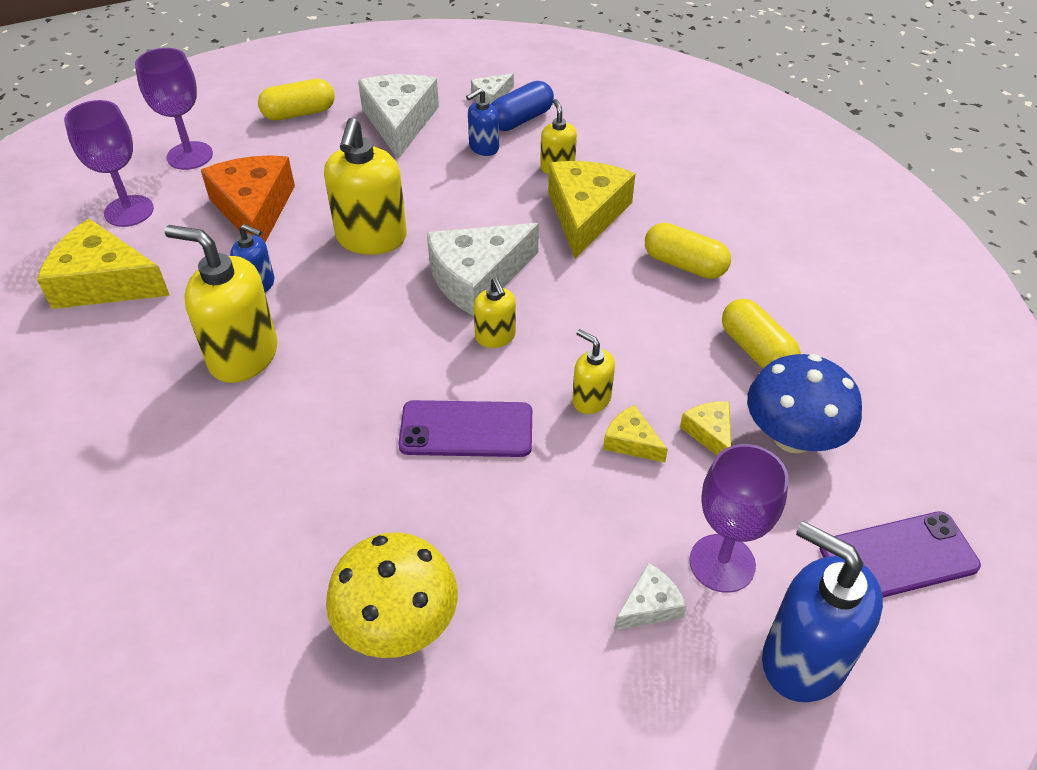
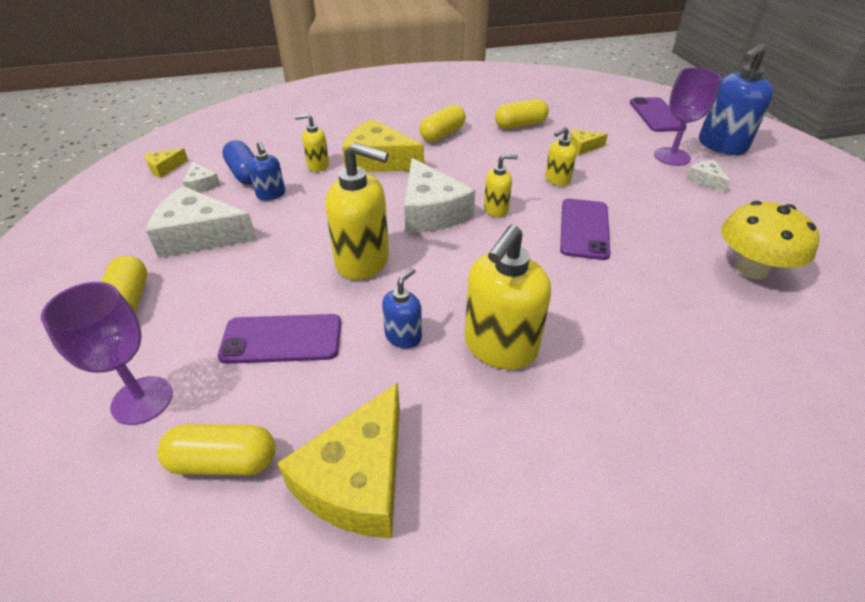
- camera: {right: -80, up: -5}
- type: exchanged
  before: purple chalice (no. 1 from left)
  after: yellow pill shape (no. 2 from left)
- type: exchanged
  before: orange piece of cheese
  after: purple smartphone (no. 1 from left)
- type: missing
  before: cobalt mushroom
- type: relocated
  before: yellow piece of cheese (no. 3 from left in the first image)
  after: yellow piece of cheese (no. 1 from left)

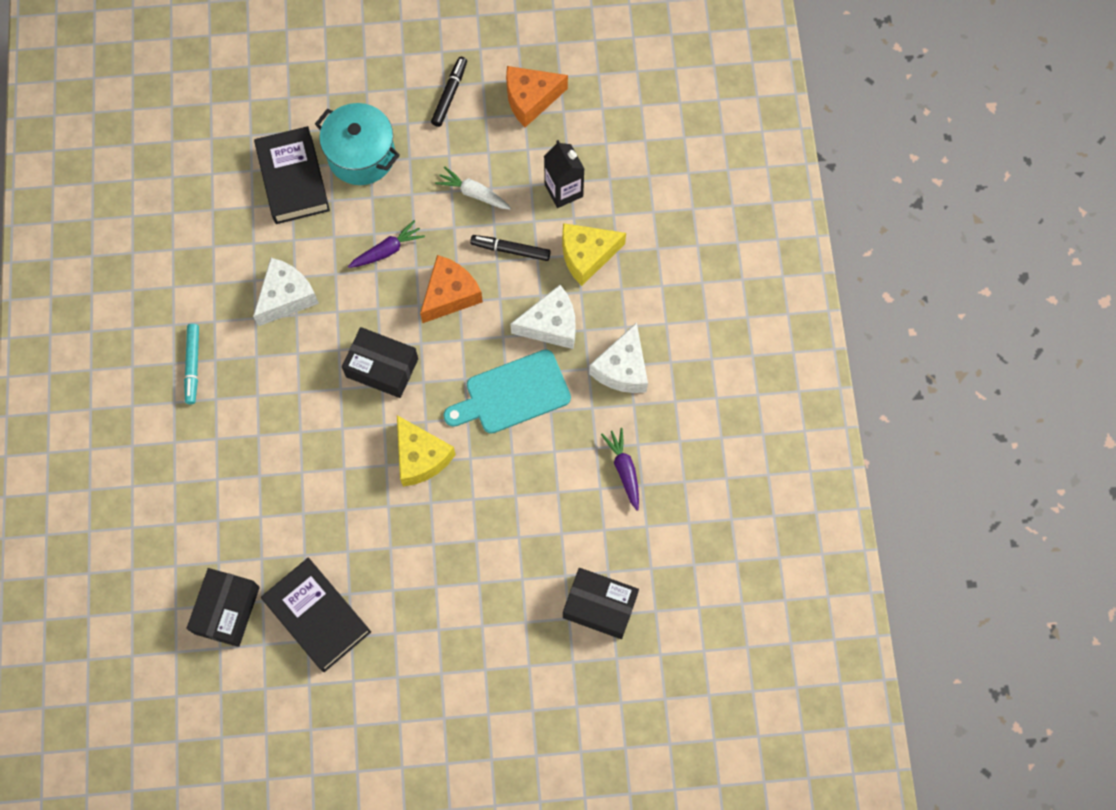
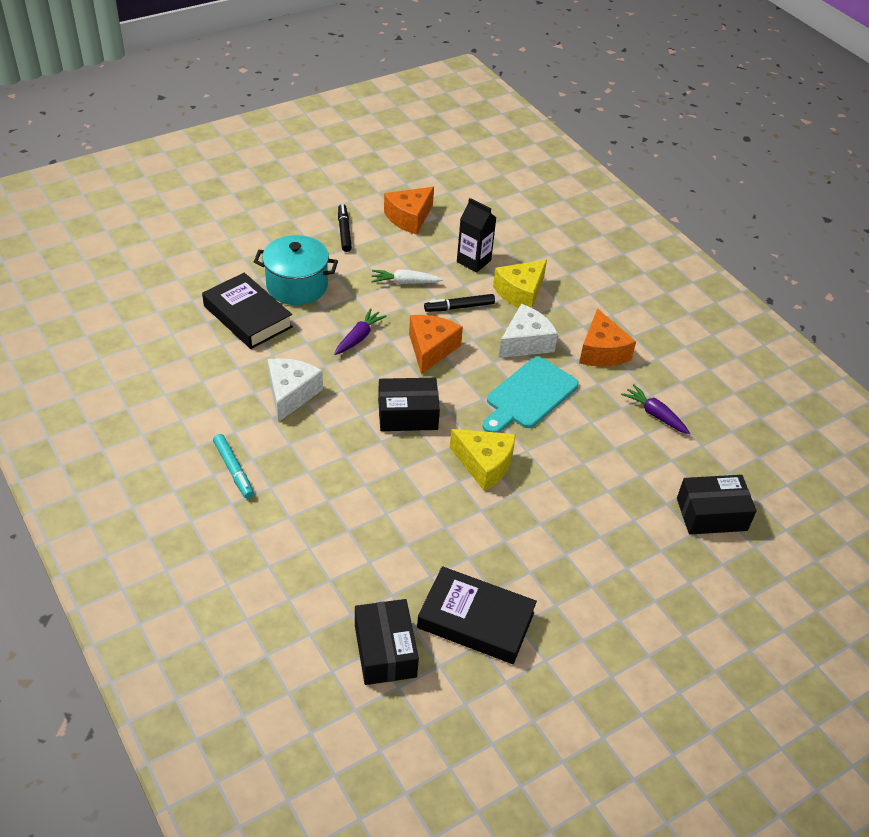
- camera: {right: -30, up: -25}
- type: colour
  before: pure white piece of cheese (no. 3 from left)
  after: orange piece of cheese (no. 3 from left)

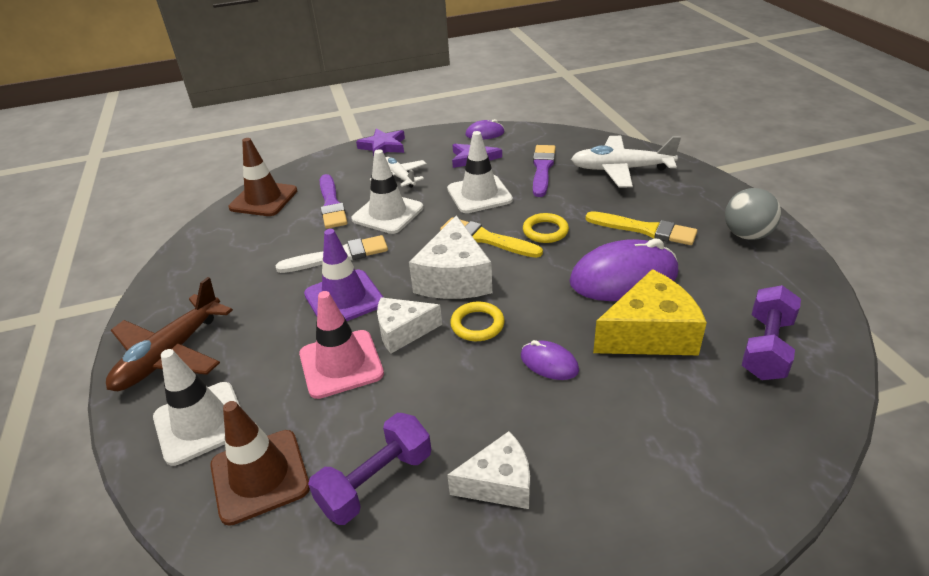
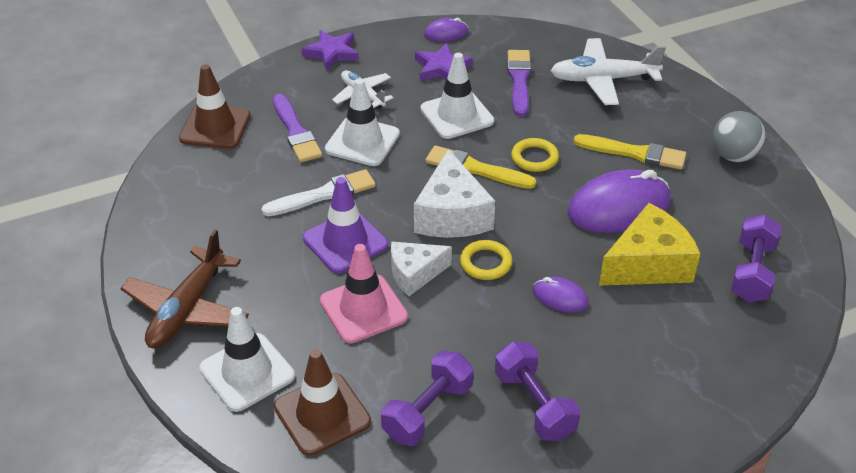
- camera: {right: -10, up: 5}
- type: exchanged
  before: pure white piece of cheese (no. 3 from left)
  after: purple free weight (no. 2 from left)

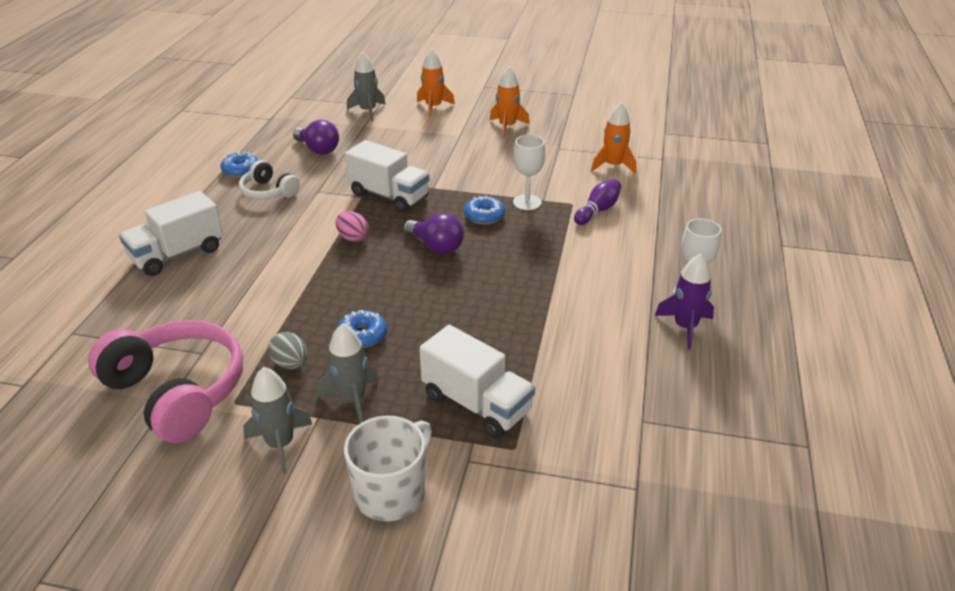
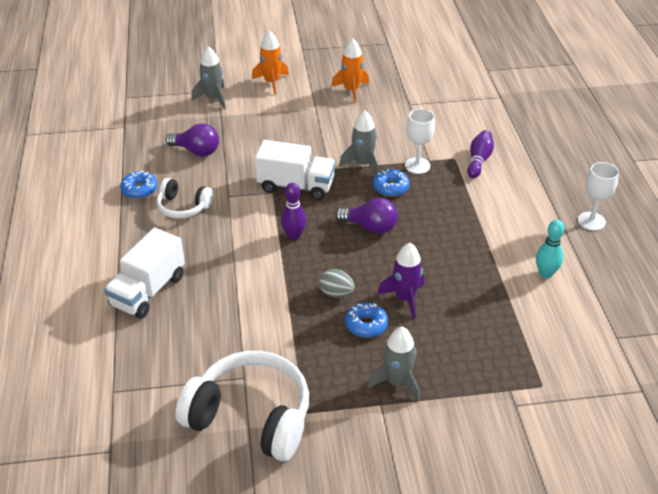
- camera: {right: -20, up: 5}
- type: missing
  before: orange spaceship (no. 3 from left)
- type: exchanged
  before: pink toy egg
  after: purple skittle (no. 1 from left)
- type: relocated
  before: purple spaceship
- type: colour
  before: pink headset
  after: pure white headset (no. 2 from left)
- type: missing
  before: pure white toy truck (no. 3 from left)
- type: relocated
  before: ash-grey toy egg
- type: relocated
  before: ash-grey spaceship (no. 1 from left in the first image)
  after: ash-grey spaceship (no. 2 from left)
- type: missing
  before: pure white mug
- type: appeared
  after: teal skittle

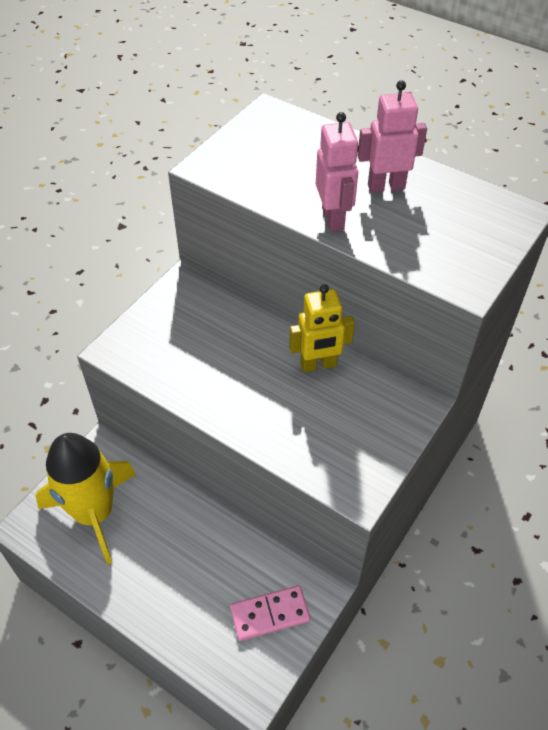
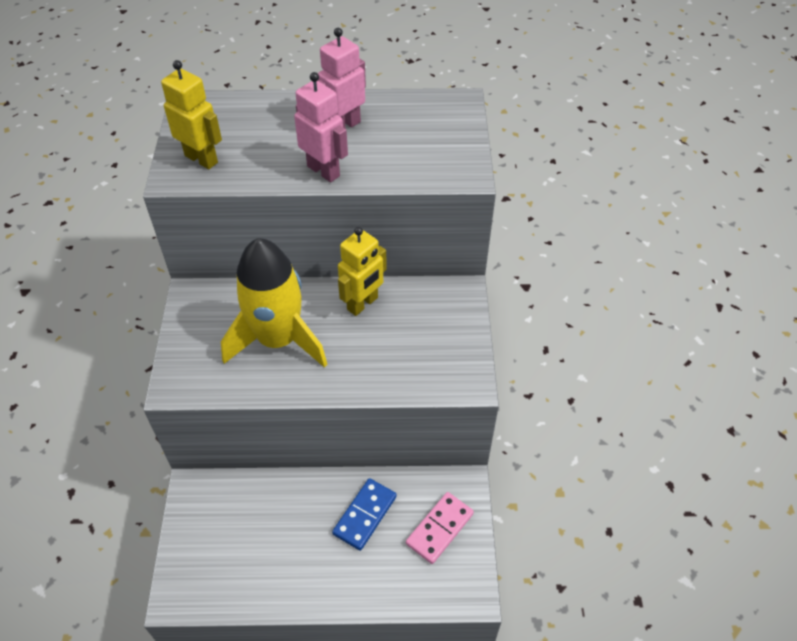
- camera: {right: -35, up: 0}
- type: relocated
  before: yellow spaceship
- type: appeared
  after: yellow robot (no. 1 from left)
- type: appeared
  after: cobalt domino piece

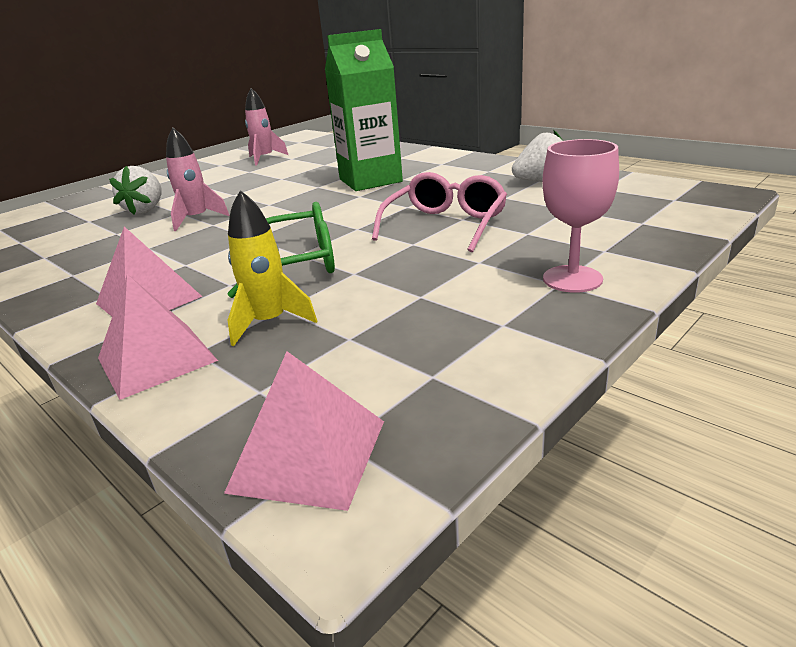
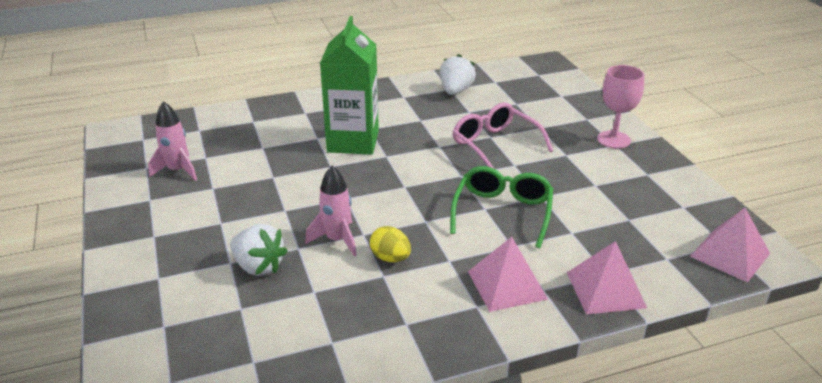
- camera: {right: -65, up: 5}
- type: missing
  before: yellow spaceship
- type: appeared
  after: yellow toy egg

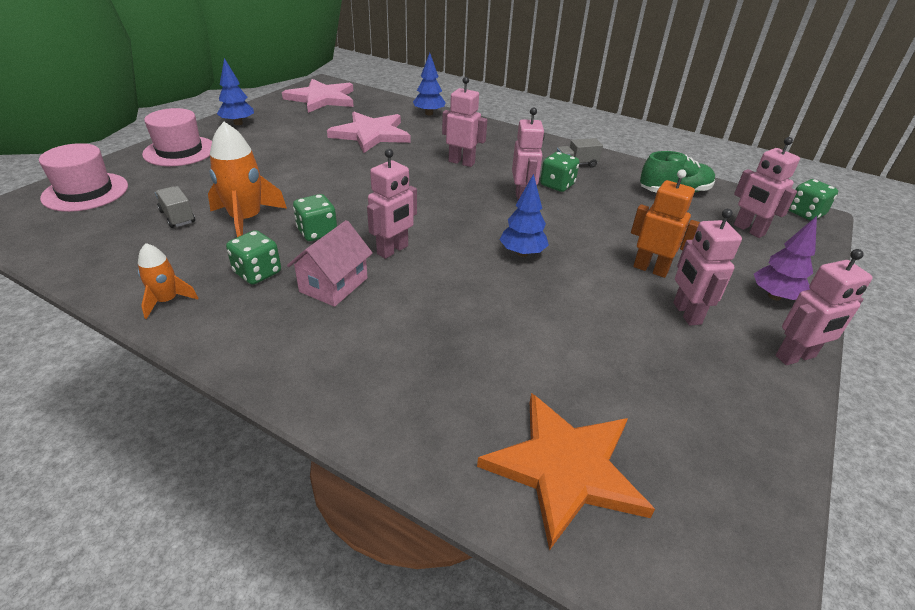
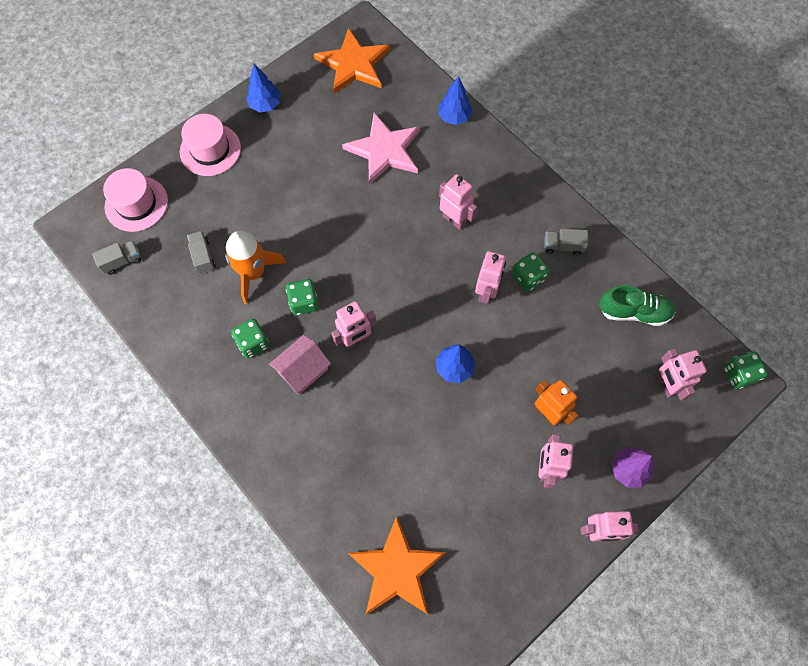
- camera: {right: 20, up: 30}
- type: colour
  before: pink five-pointed star (no. 1 from left)
  after: orange five-pointed star (no. 1 from left)
- type: missing
  before: orange spaceship (no. 1 from left)
- type: appeared
  after: ash-grey toy truck (no. 1 from left)

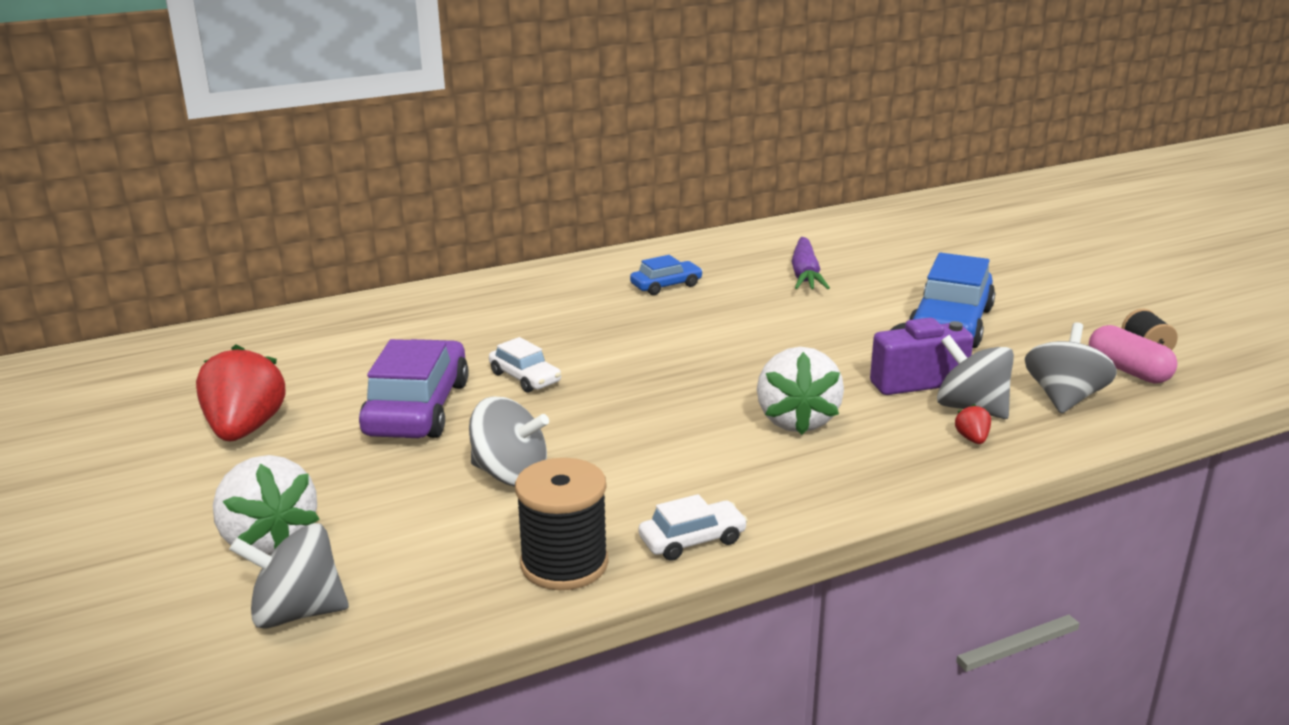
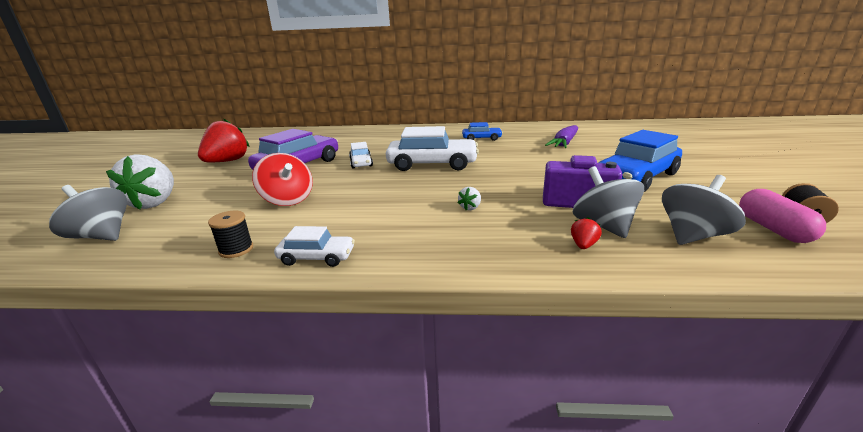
- camera: {right: 30, up: 0}
- type: size
  before: pure white toy strawberry (no. 2 from left)
  scale: 0.41
- type: colour
  before: ash-grey toy top (no. 2 from left)
  after: crimson toy top
- type: size
  before: black bobbin (no. 1 from left)
  scale: 0.56
- type: appeared
  after: pure white toy car (no. 3 from left)

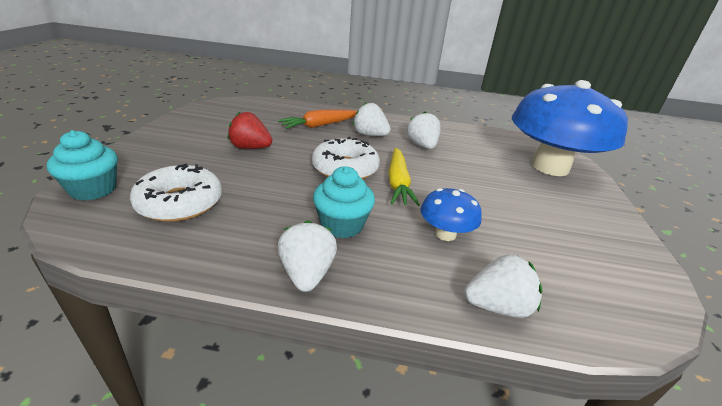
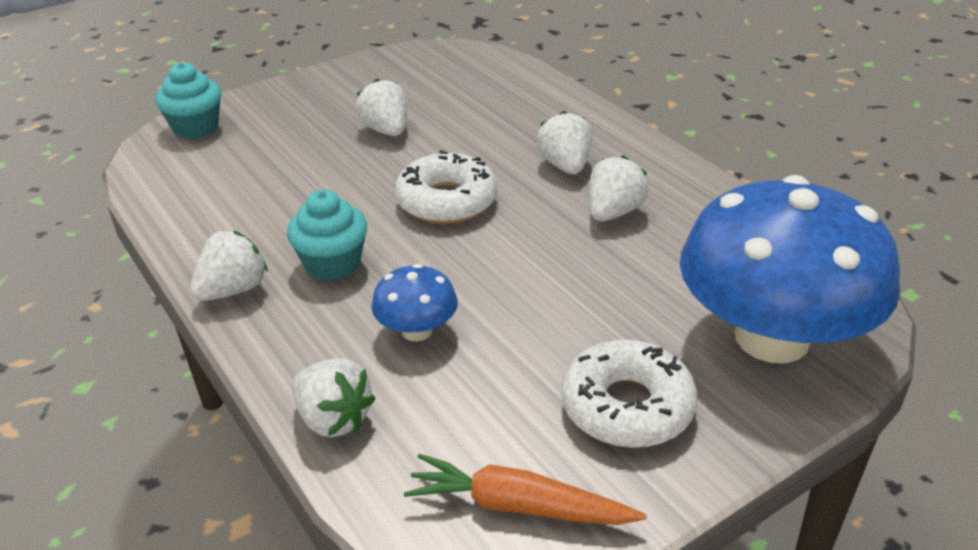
- camera: {right: 50, up: 5}
- type: relocated
  before: orange toy carrot
- type: colour
  before: crimson toy strawberry
  after: pure white toy strawberry (no. 3 from left)
- type: missing
  before: yellow toy carrot
- type: relocated
  before: pure white glazed donut (no. 1 from left in the first image)
  after: pure white glazed donut (no. 2 from left)

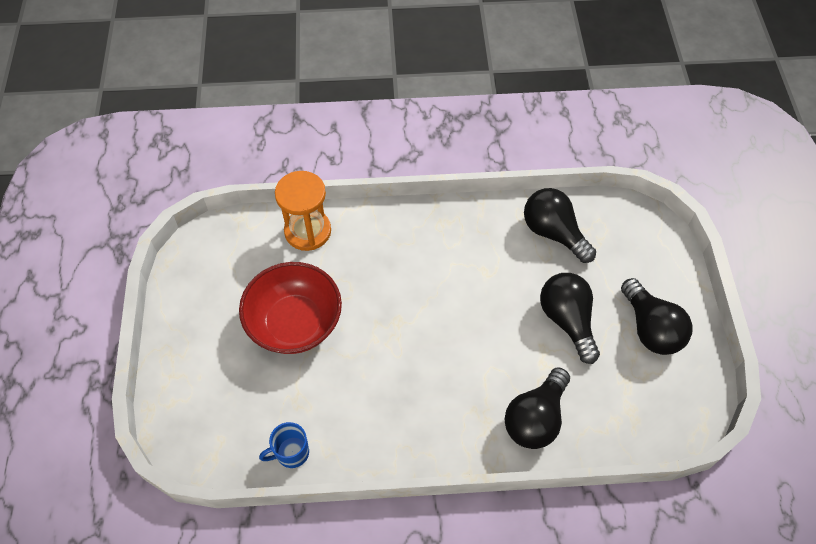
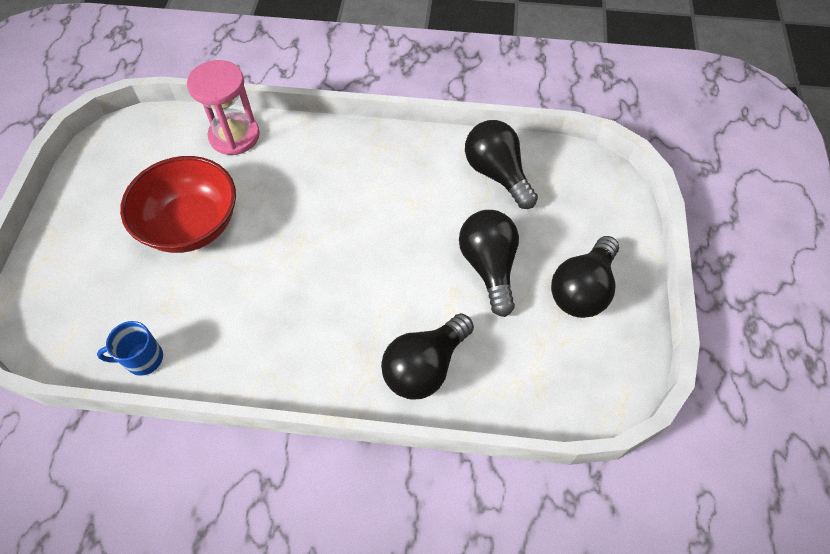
- camera: {right: 10, up: 0}
- type: colour
  before: orange sandglass
  after: pink sandglass
- type: spun
  before: black bulb (no. 4 from left)
  turn: 45

